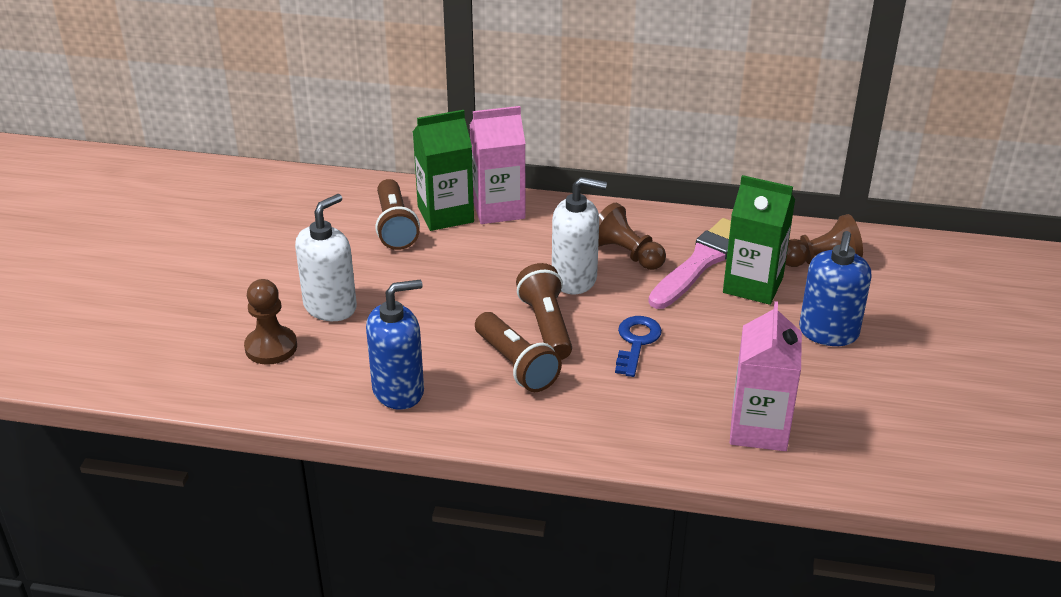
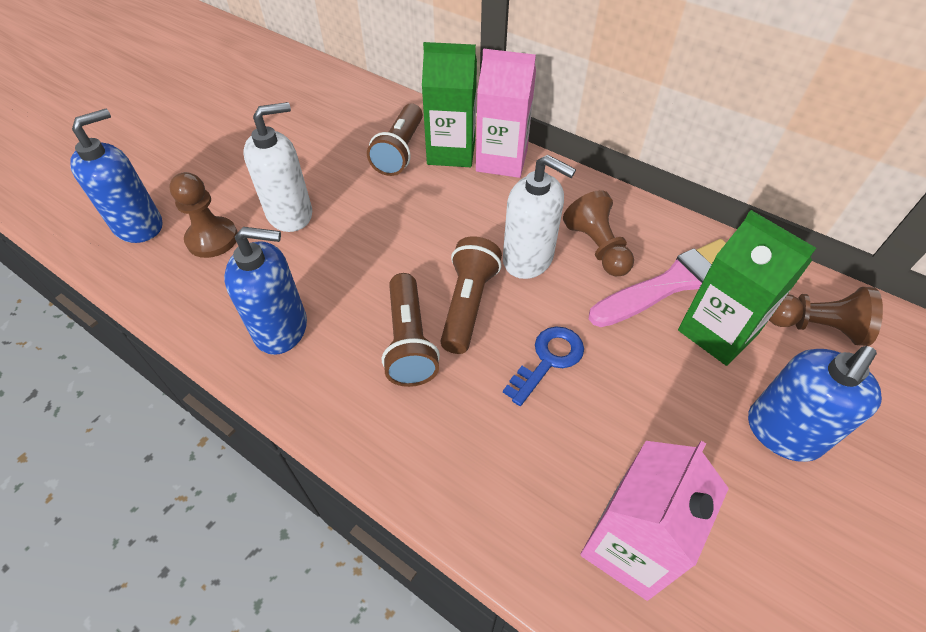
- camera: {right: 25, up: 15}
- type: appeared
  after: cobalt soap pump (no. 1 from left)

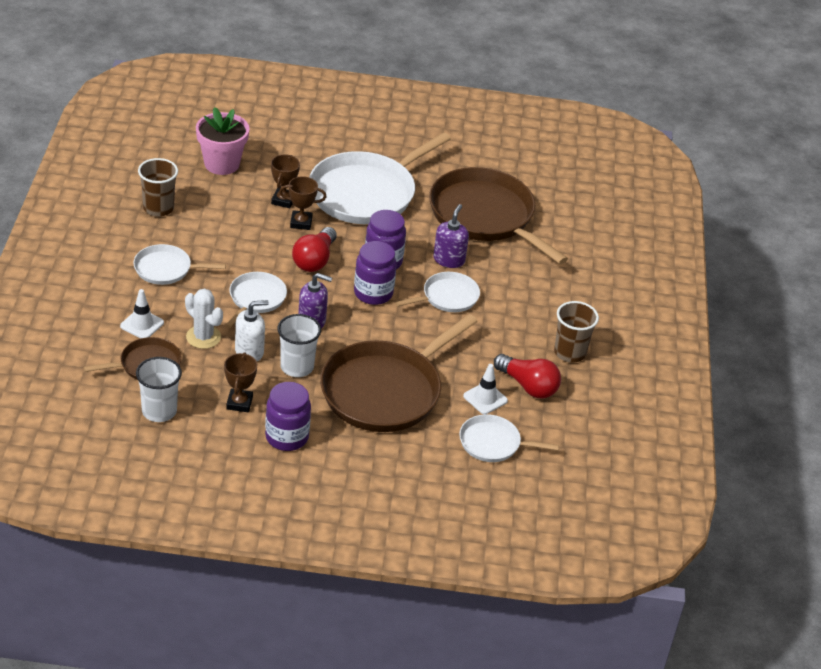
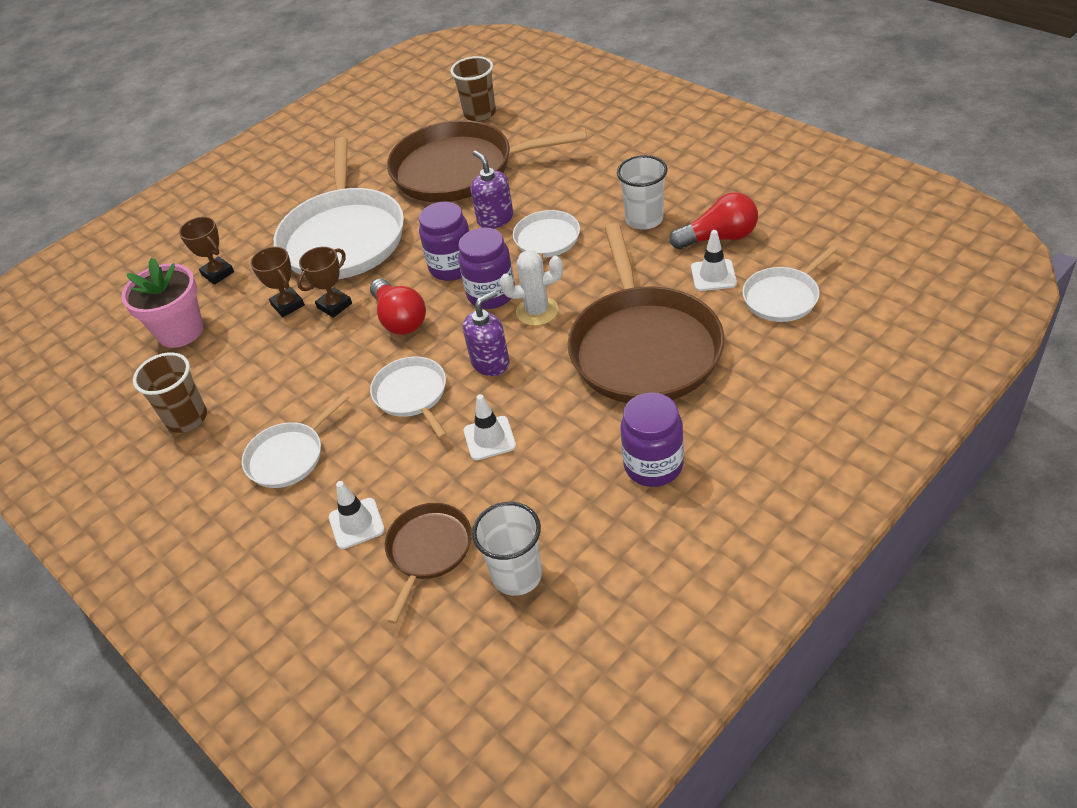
- camera: {right: -40, up: 5}
- type: relocated
  before: pure white prickly plant
- type: exchanged
  before: pure white soap pump
  after: pure white safety cone (no. 2 from left)
- type: relocated
  before: brown beaker (no. 2 from left)
- type: relocated
  before: pure white beaker (no. 2 from left)
- type: relocated
  before: brown award cup (no. 1 from left)

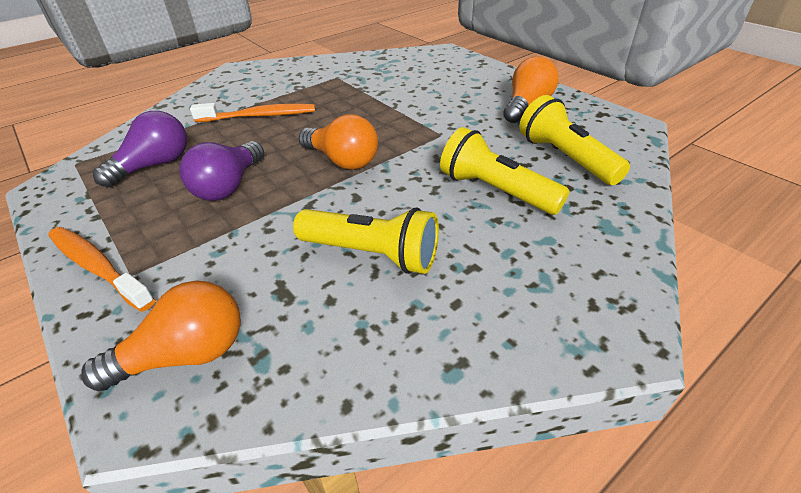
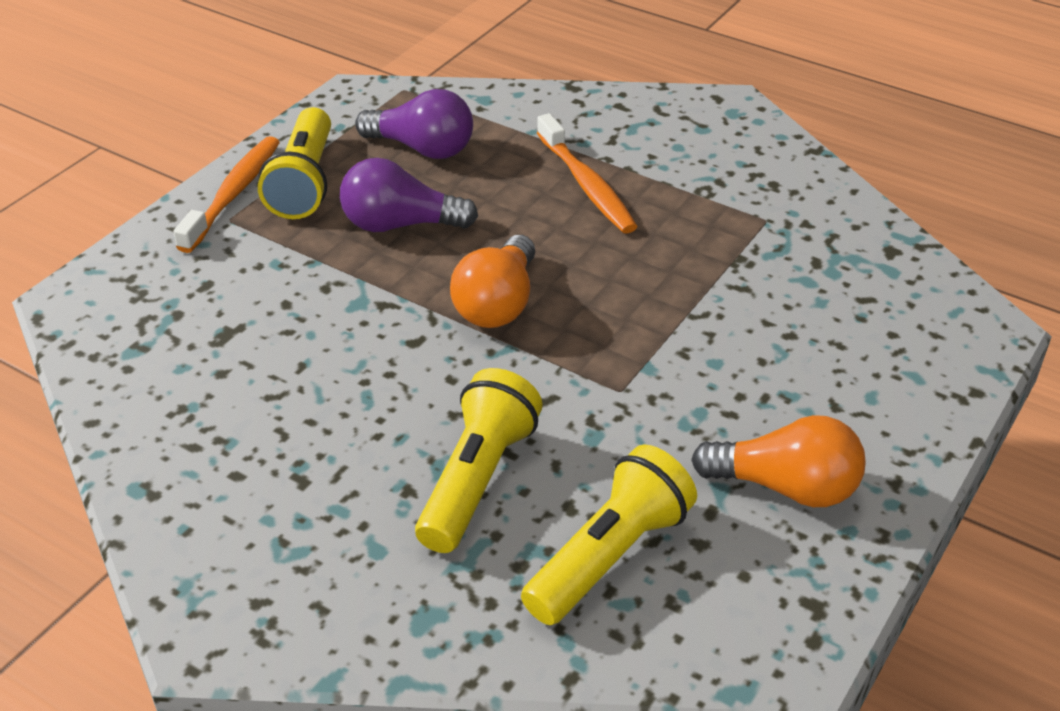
- camera: {right: 70, up: 0}
- type: relocated
  before: yellow torch (no. 1 from left)
- type: missing
  before: orange bulb (no. 1 from left)

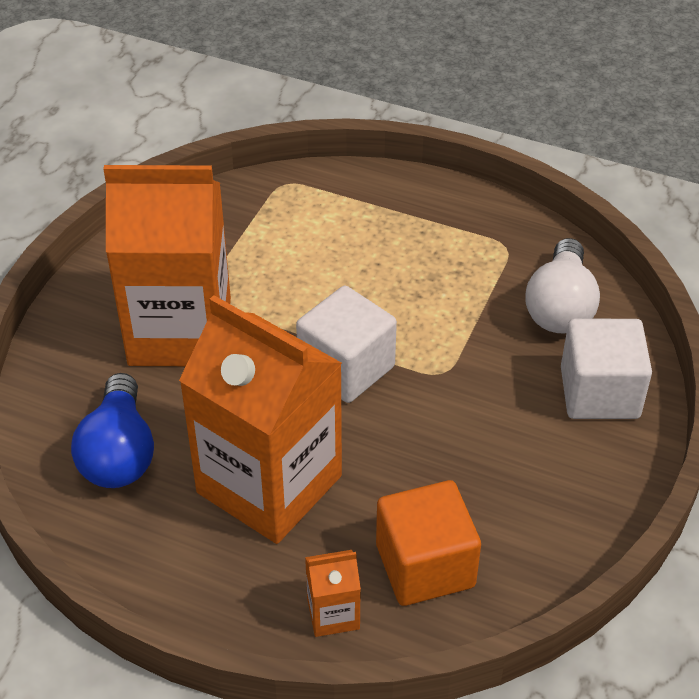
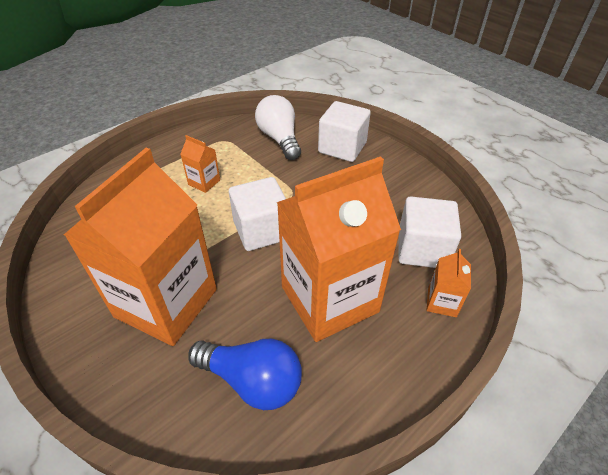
- camera: {right: -65, up: 0}
- type: spun
  before: pure white bulb
  turn: -150
- type: colour
  before: orange block
  after: pure white block (no. 3 from left)
- type: appeared
  after: orange juice carton (no. 2 from left)

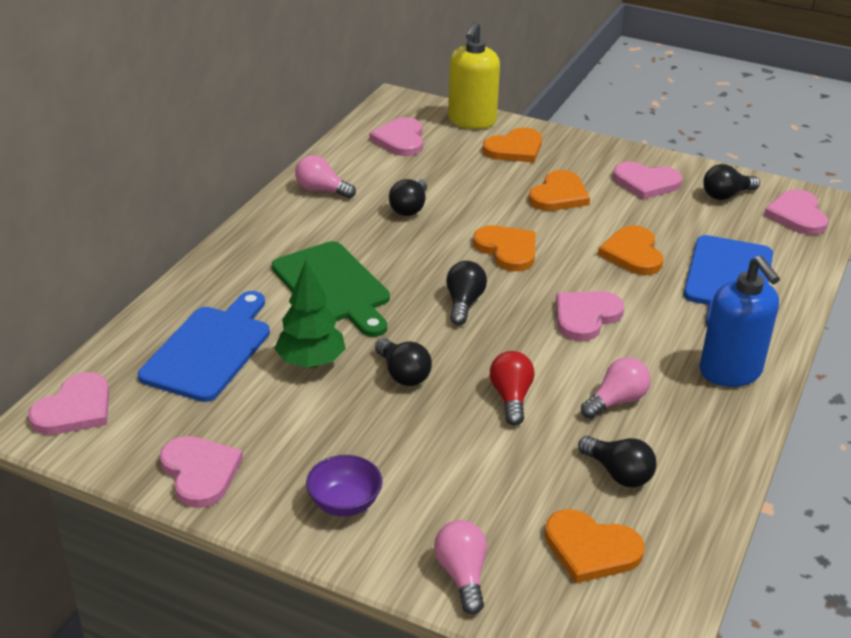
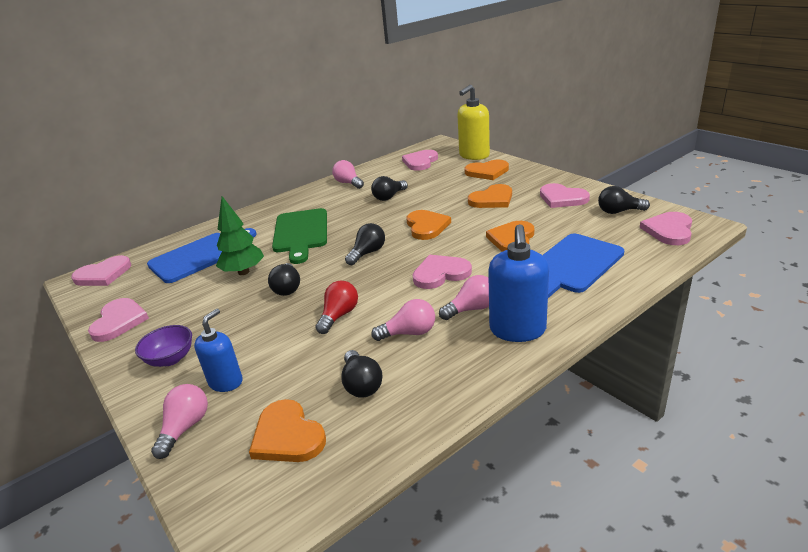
- camera: {right: 30, up: -5}
- type: appeared
  after: pink bulb (no. 4 from left)
- type: appeared
  after: cobalt soap pump (no. 1 from left)

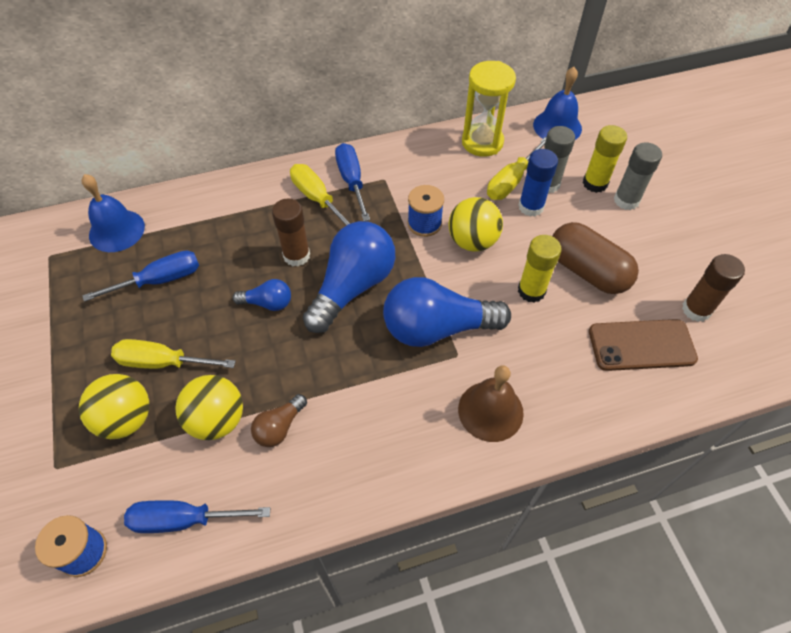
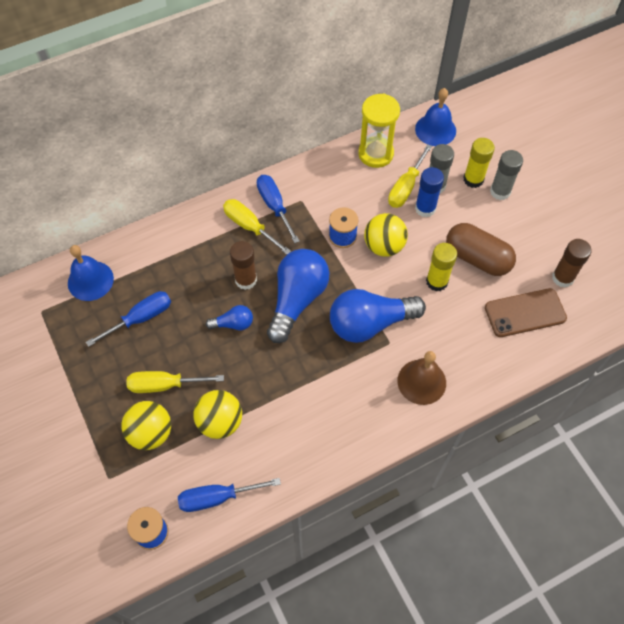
- camera: {right: -10, up: 5}
- type: missing
  before: brown bulb

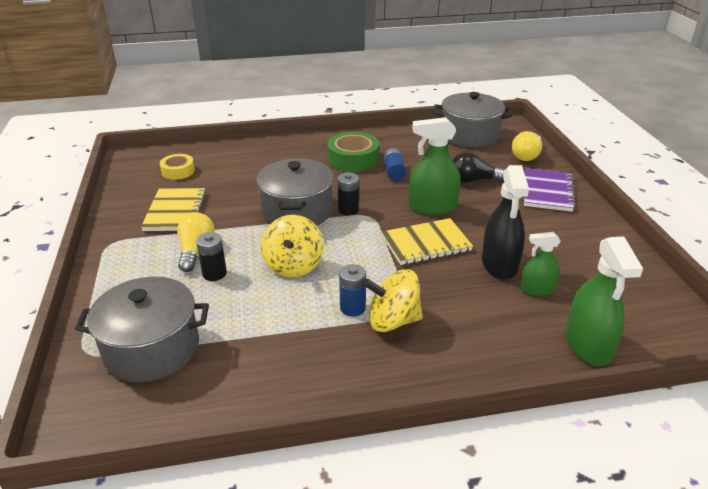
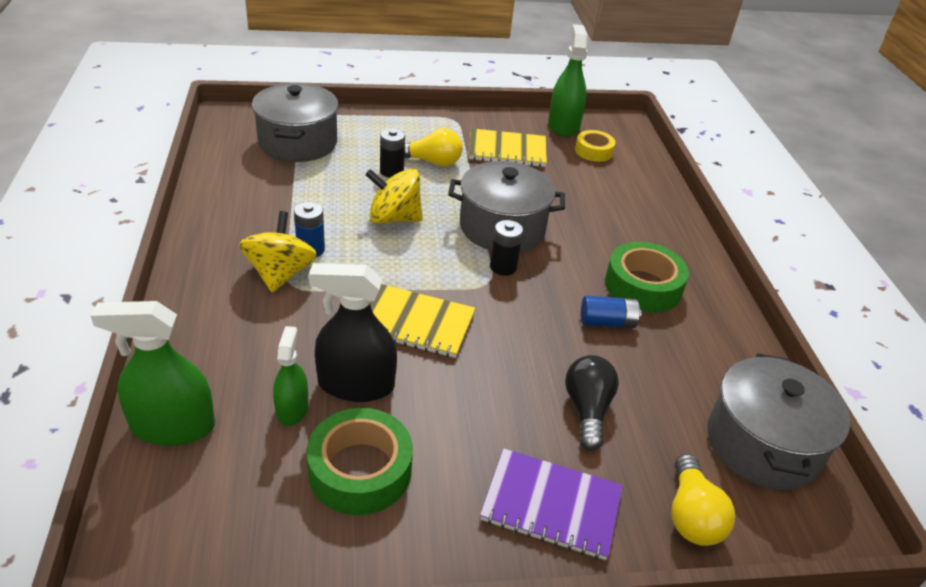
- camera: {right: 90, up: 5}
- type: relocated
  before: leaf-green spray cleaner (no. 1 from left in the first image)
  after: leaf-green spray cleaner (no. 3 from left)
- type: spun
  before: yellow bulb (no. 2 from left)
  turn: -120
- type: spun
  before: yellow notepad (no. 2 from left in the first image)
  turn: -60
- type: appeared
  after: leaf-green roll of tape (no. 1 from left)

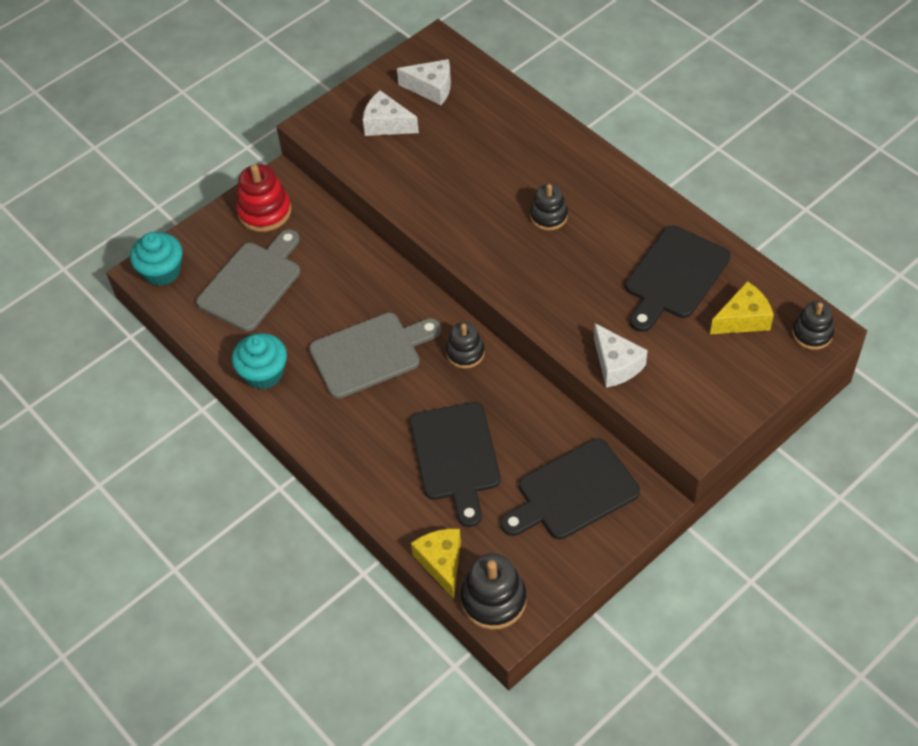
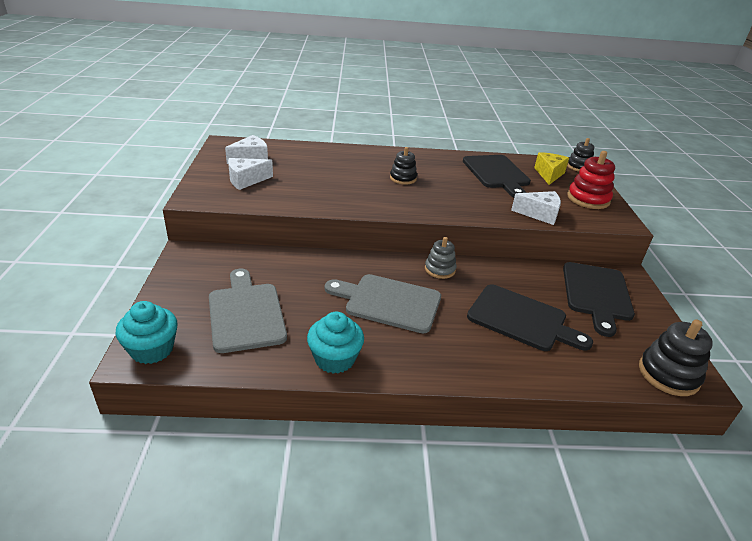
- camera: {right: -55, up: -20}
- type: relocated
  before: crimson stacking rings
- type: spun
  before: ash-grey cutting board (no. 2 from left)
  turn: -90
- type: colour
  before: black stacking rings (no. 1 from left)
  after: ash-grey stacking rings
- type: missing
  before: yellow piece of cheese (no. 1 from left)

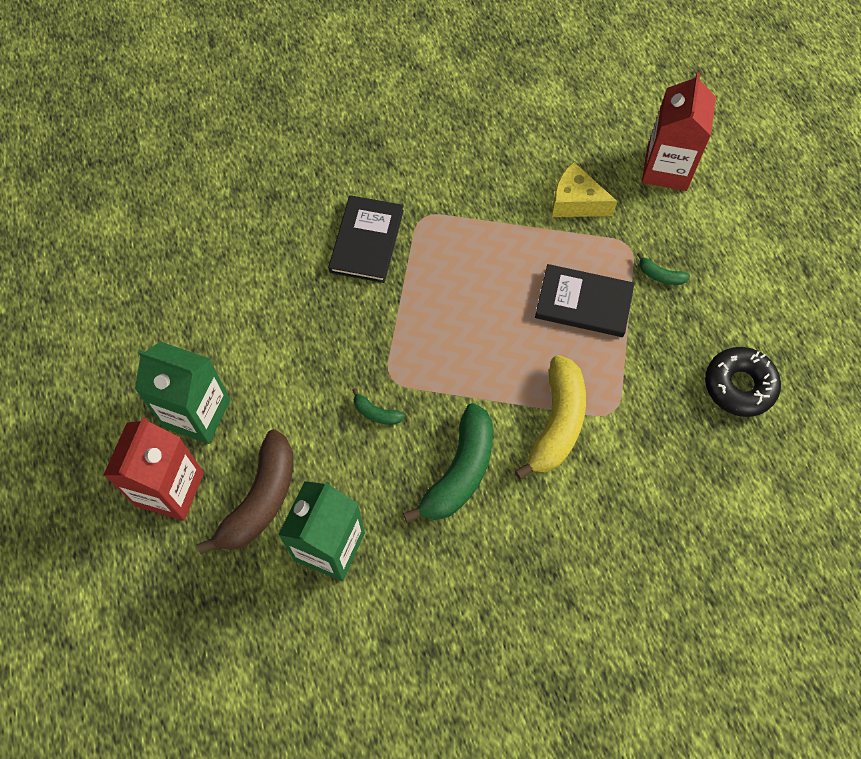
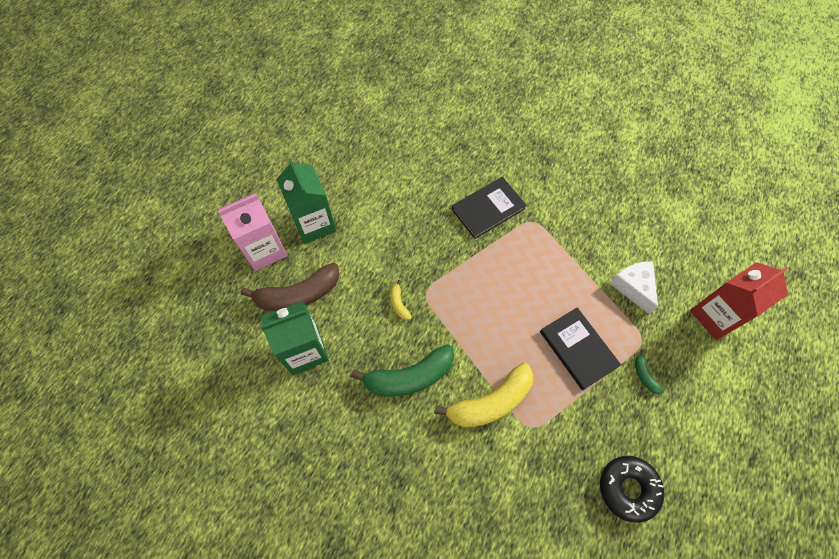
- camera: {right: 45, up: 0}
- type: colour
  before: yellow piece of cheese
  after: pure white piece of cheese
- type: colour
  before: leaf-green banana (no. 1 from left)
  after: yellow banana (no. 1 from left)
- type: colour
  before: crimson juice carton (no. 1 from left)
  after: pink juice carton

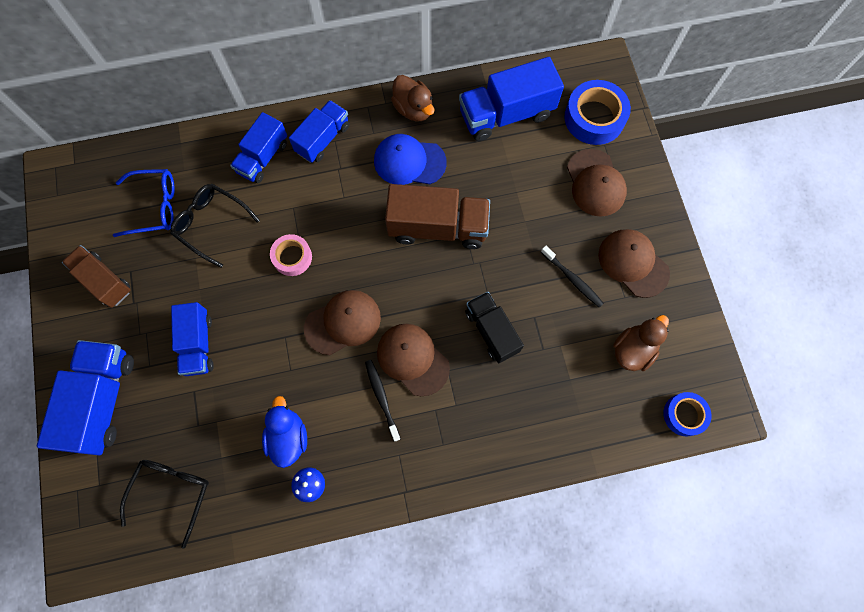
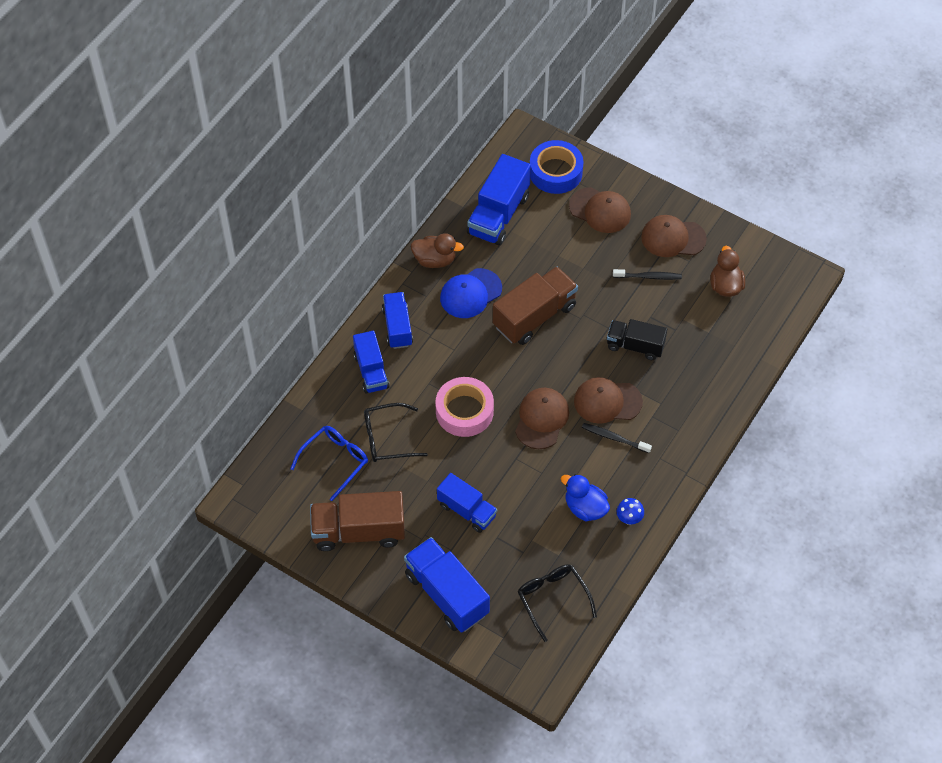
- camera: {right: -45, up: -15}
- type: size
  before: pink roll of tape
  scale: 1.64
- type: size
  before: brown toy truck (no. 1 from left)
  scale: 1.54
- type: missing
  before: cobalt roll of tape (no. 2 from left)

